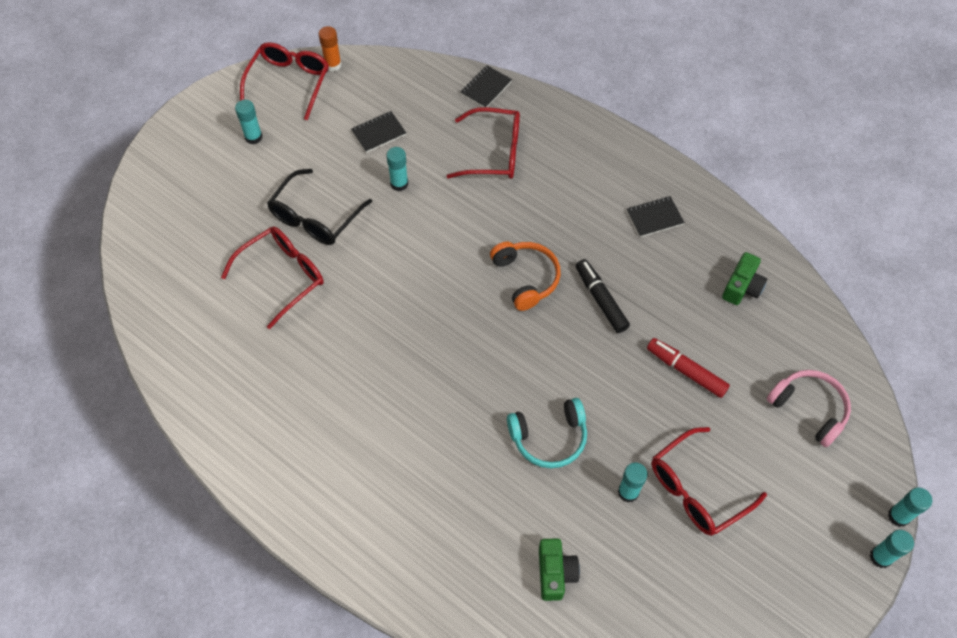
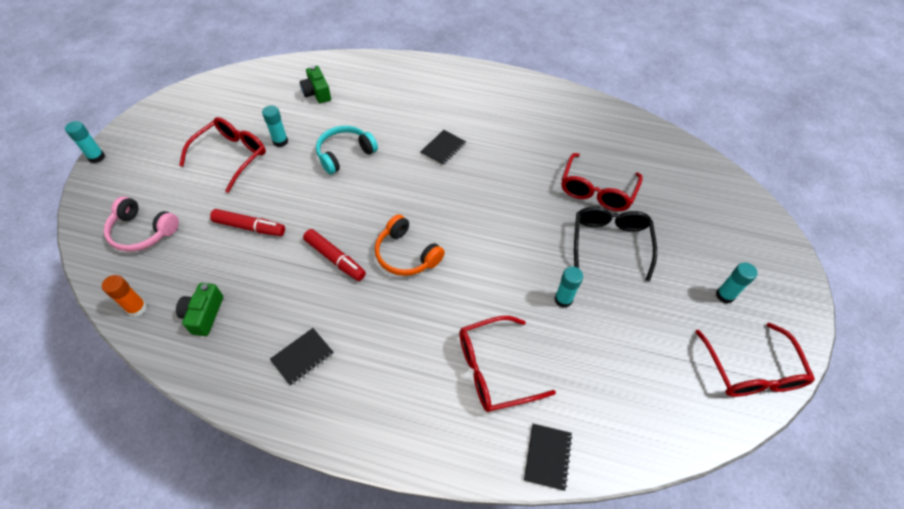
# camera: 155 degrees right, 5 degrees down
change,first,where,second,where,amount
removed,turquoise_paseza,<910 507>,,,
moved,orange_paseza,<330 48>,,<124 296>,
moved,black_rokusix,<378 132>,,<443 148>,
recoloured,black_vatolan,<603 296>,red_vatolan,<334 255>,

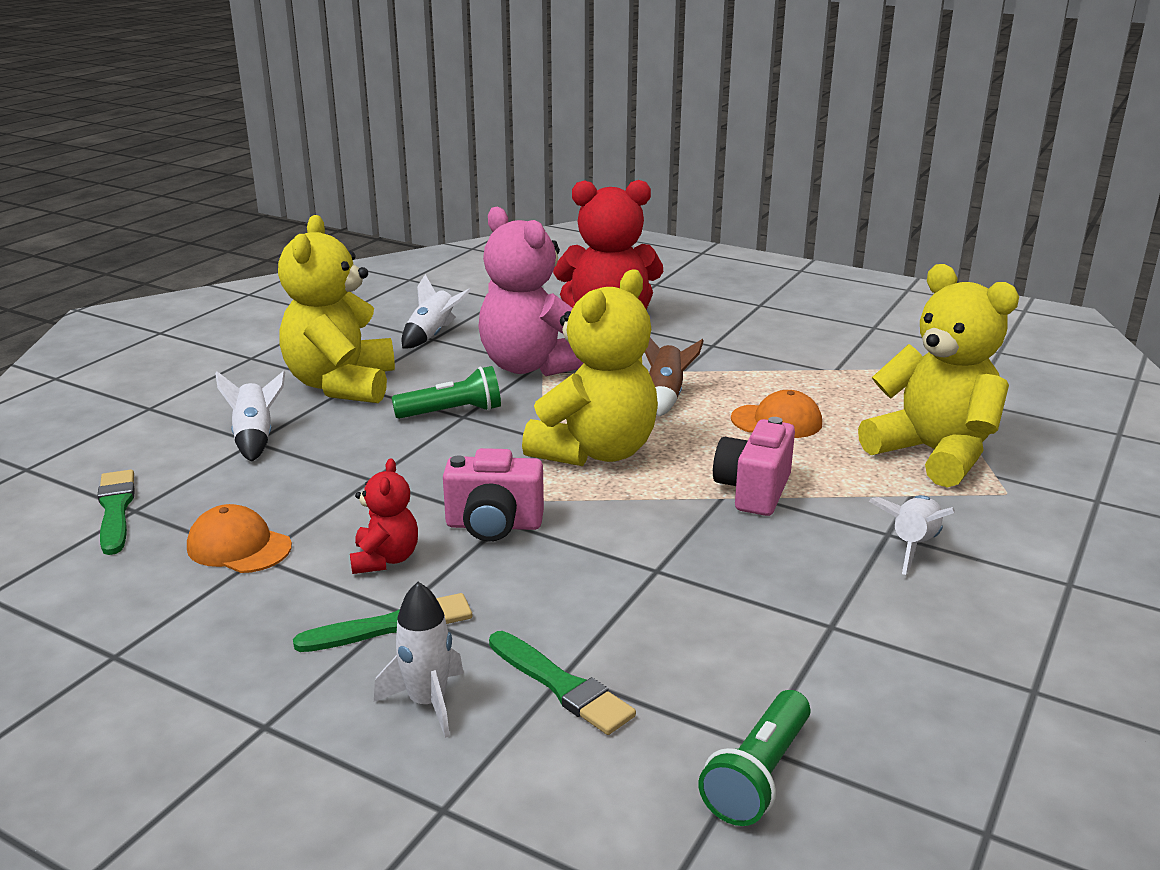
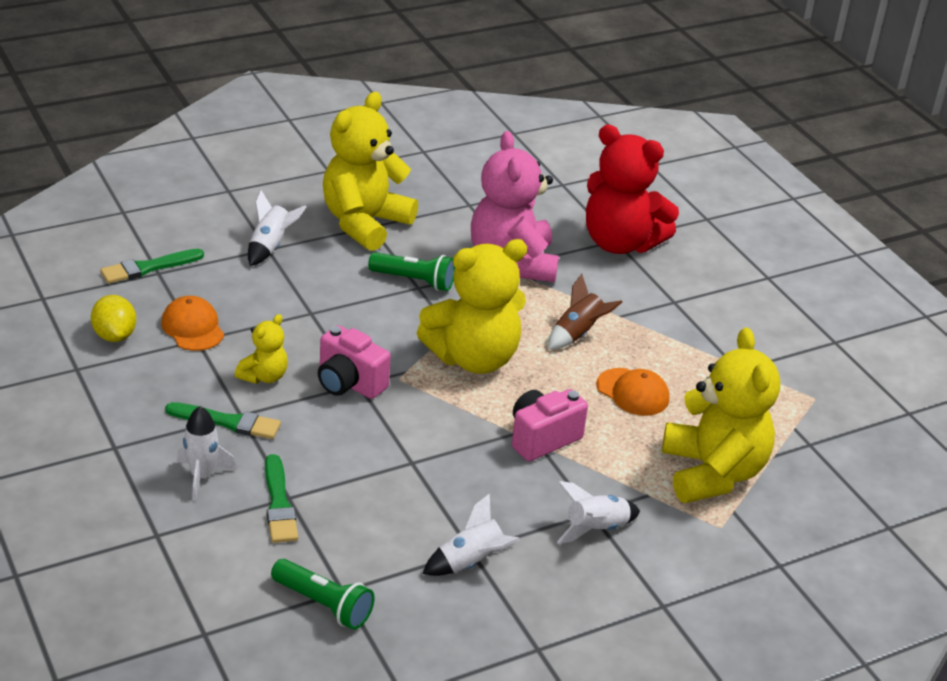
# camera: 30 degrees right, 10 degrees up
change,first,where,second,where,amount
added,,,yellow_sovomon,<113 318>,
moved,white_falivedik,<436 311>,,<471 534>,
recoloured,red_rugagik,<384 516>,yellow_rugagik,<261 349>,
turned,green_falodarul,<116 512>,,<152 266>,135 degrees counterclockwise
turned,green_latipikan,<754 758>,,<323 594>,120 degrees counterclockwise

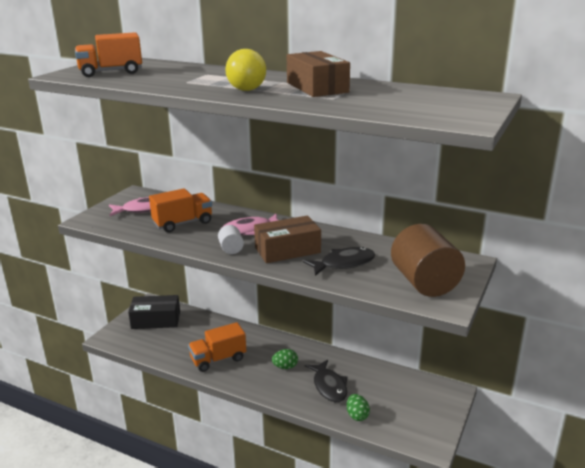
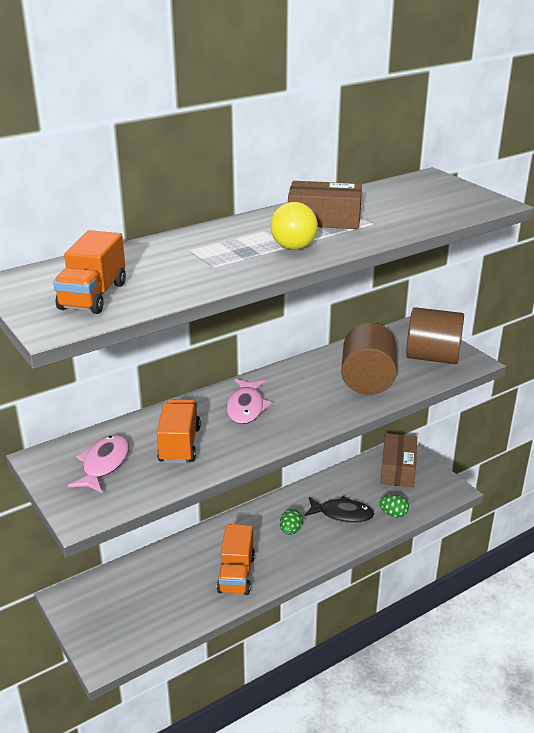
# camera: 60 degrees left, 5 degrees up
change,first,where,second,where,amount
removed,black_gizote,<154 312>,,,
removed,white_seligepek,<231 239>,,,
moved,brown_gizote,<287 239>,,<399 460>,
replaced,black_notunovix,<339 261>,brown_seligepek,<369 359>,

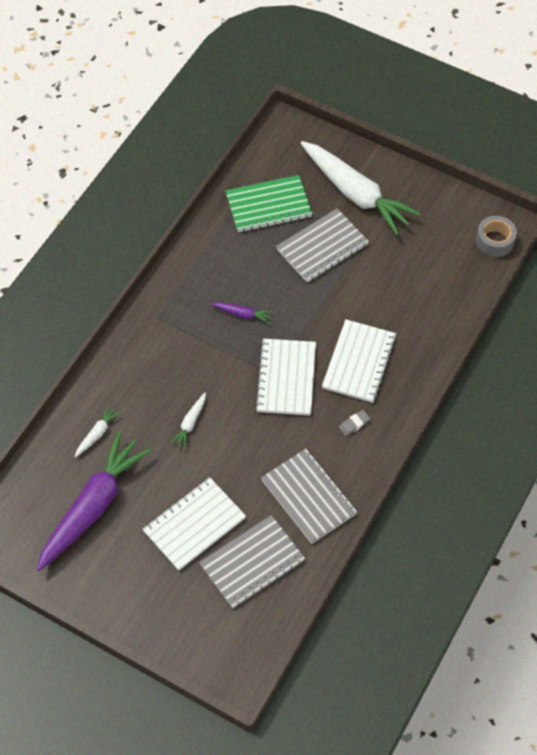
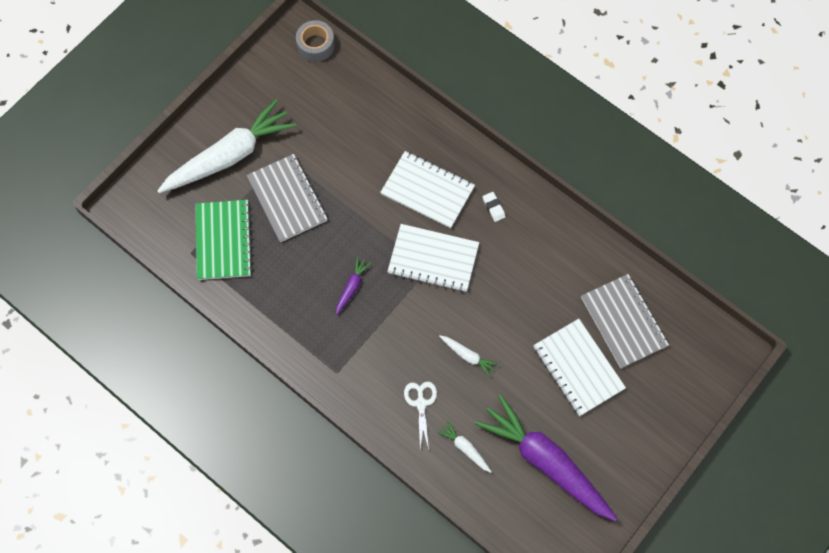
# camera: 80 degrees left, 10 degrees up
change,first,where,second,where,amount
removed,grey_rokusix,<309 496>,,,
added,,,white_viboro,<420 416>,
recoloured,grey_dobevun,<354 423>,white_dobevun,<494 207>,

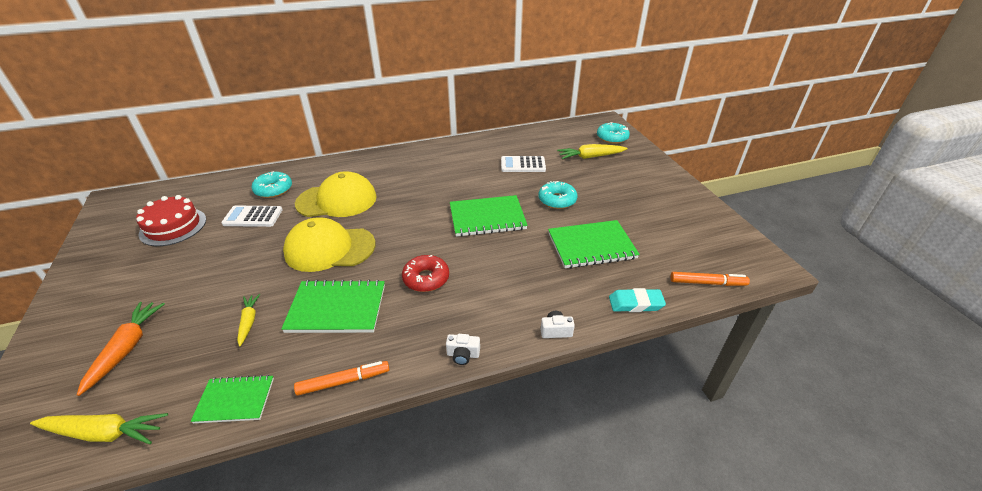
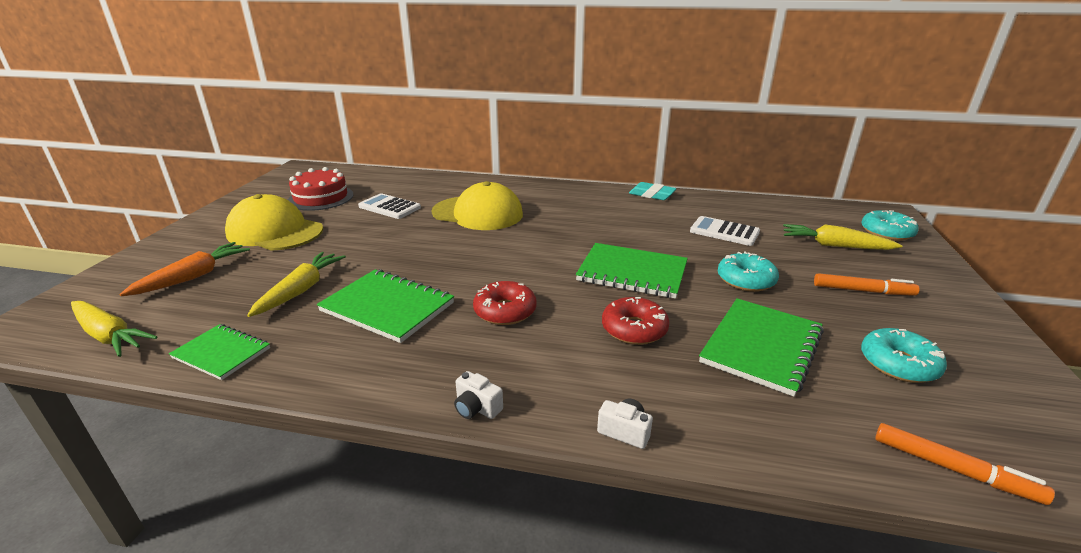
# camera: 30 degrees right, 10 degrees down
change,first,where,second,where,amount
added,,,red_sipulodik,<636 321>,
moved,turquoise_sipulodik,<272 184>,,<904 355>,
moved,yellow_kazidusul,<329 244>,,<274 222>,
moved,orange_vatolan,<342 378>,,<866 284>,
moved,turquoise_dobevun,<637 300>,,<653 191>,
turned,green_rokusix,<594 244>,,<761 347>,75 degrees counterclockwise
resized,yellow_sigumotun,<248 320>,,<296 284>,x1.60

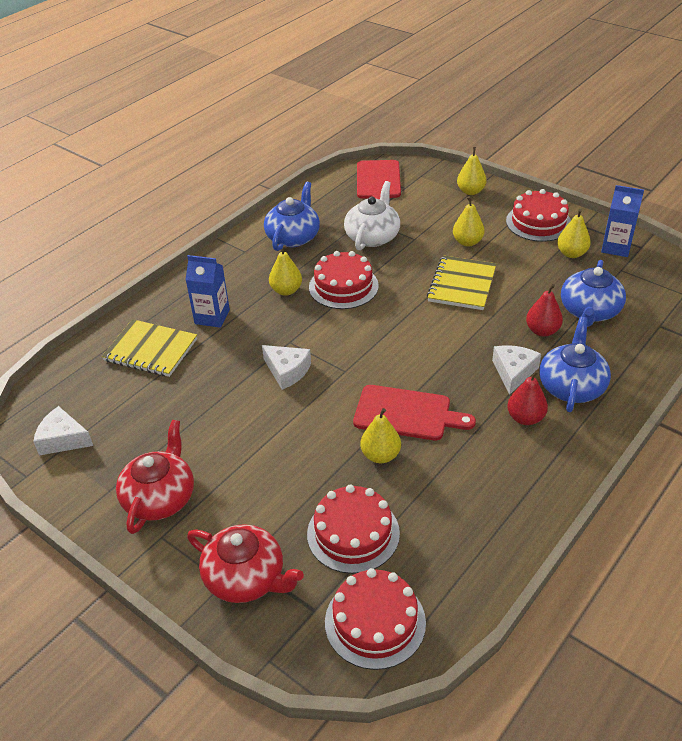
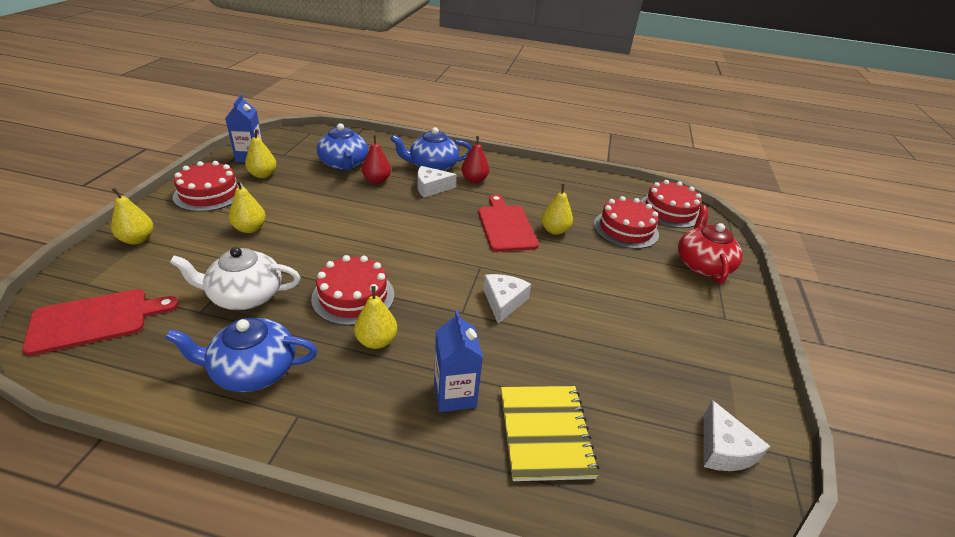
# camera: 120 degrees left, 5 degrees down
change,first,where,second,where,amount
removed,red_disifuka,<155 477>,,,
removed,yellow_rokusix,<461 282>,,,
turned,blue_disifuka,<593 293>,,<342 146>,75 degrees clockwise

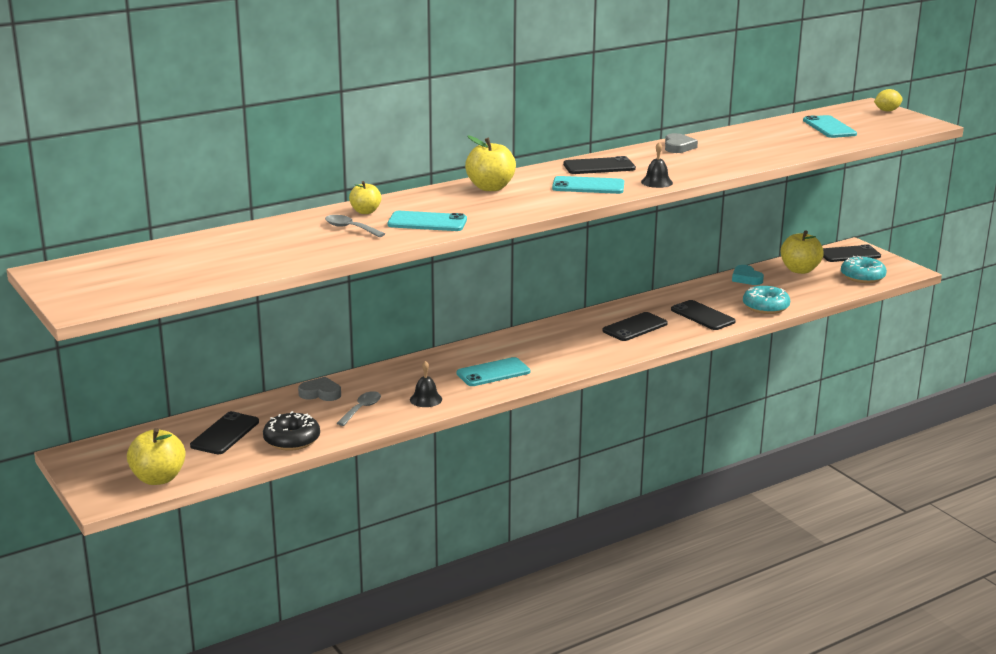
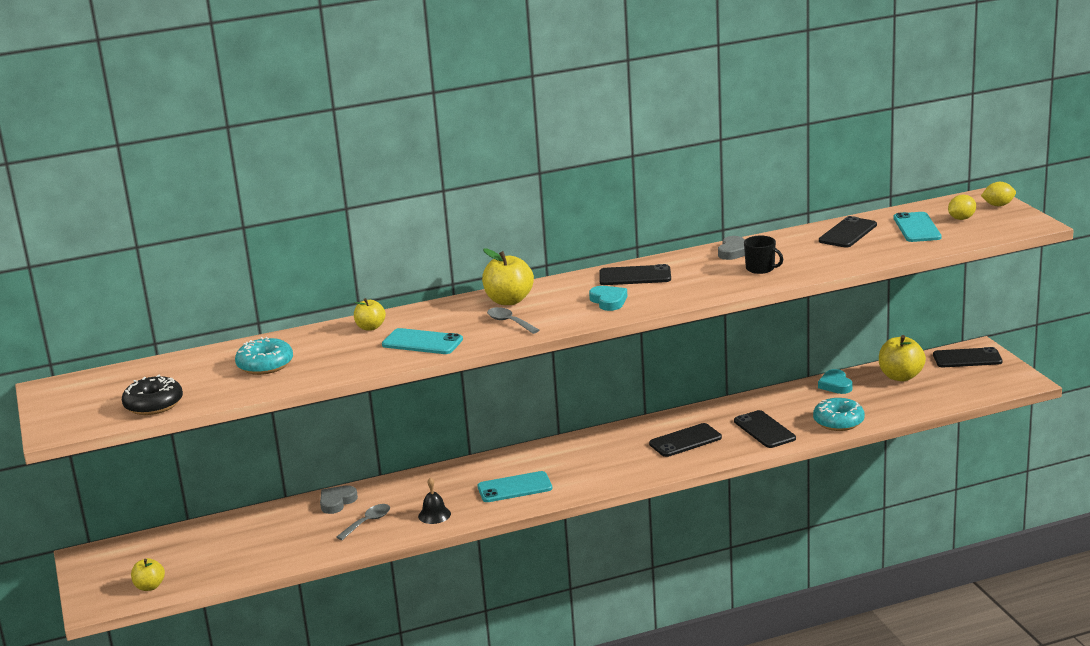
# camera: 15 degrees right, 0 degrees up
change,first,where,second,where,amount
removed,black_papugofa,<657 165>,,,
added,,,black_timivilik,<763 255>,
added,,,yellow_sovomon,<962 207>,
moved,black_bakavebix,<224 432>,,<848 231>,
moved,black_sipulodik,<291 431>,,<152 395>,
moved,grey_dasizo,<355 226>,,<513 320>,
moved,turquoise_sipulodik,<864 269>,,<264 356>,
replaced,turquoise_bakavebix,<588 185>,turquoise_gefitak,<608 298>,
turned,grey_gefitak,<319 389>,,<339 499>,75 degrees counterclockwise
resized,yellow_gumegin,<156 456>,,<148 574>,x0.61

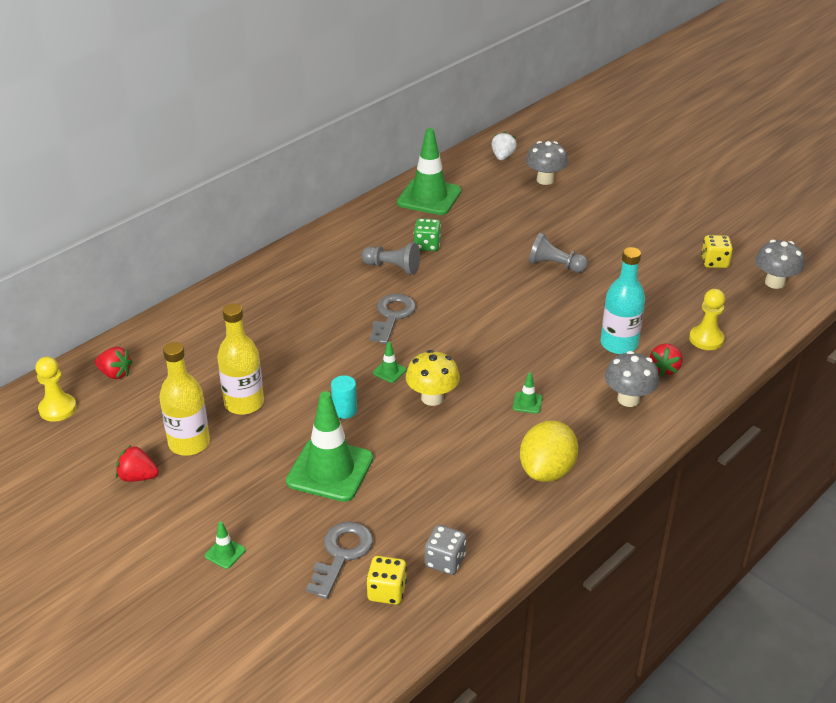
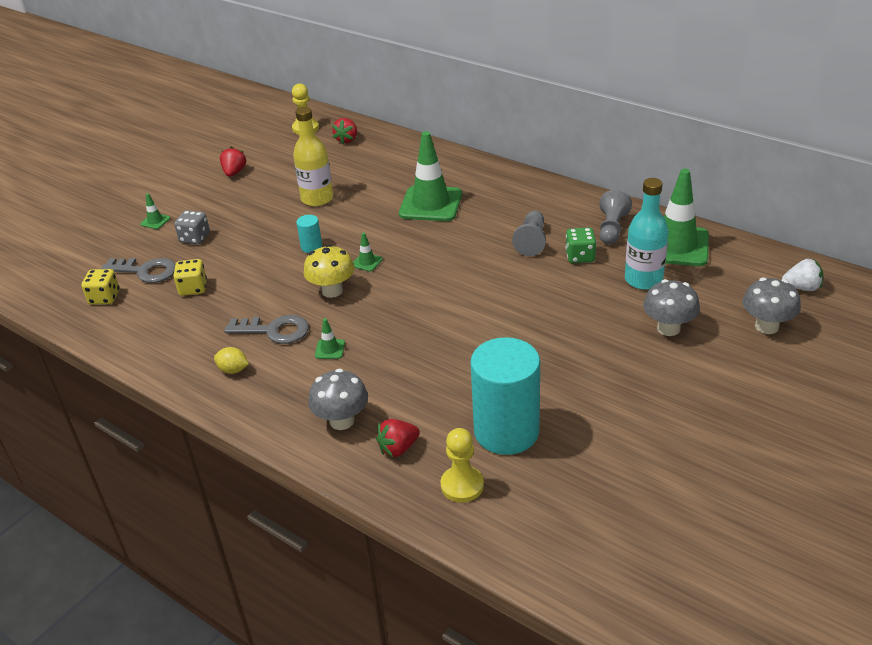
# camera: 85 degrees right, 0 degrees up
change,first,where,second,where,amount
removed,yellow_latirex,<184 399>,,,
added,,,turquoise_seligepek,<505 396>,
moved,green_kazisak,<329 446>,,<430 176>,
moved,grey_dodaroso,<392 319>,,<266 329>,
moved,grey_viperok,<445 550>,,<192 227>,
moved,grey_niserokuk,<558 253>,,<615 217>,
moved,turquoise_latirex,<623 300>,,<647 234>,
moved,yellow_viperok,<717 251>,,<190 277>,
moved,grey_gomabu,<780 264>,,<671 307>,
turned,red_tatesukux,<666 360>,,<398 438>,45 degrees counterclockwise
resized,yellow_sovomon,<549 451>,,<231 360>,x0.49

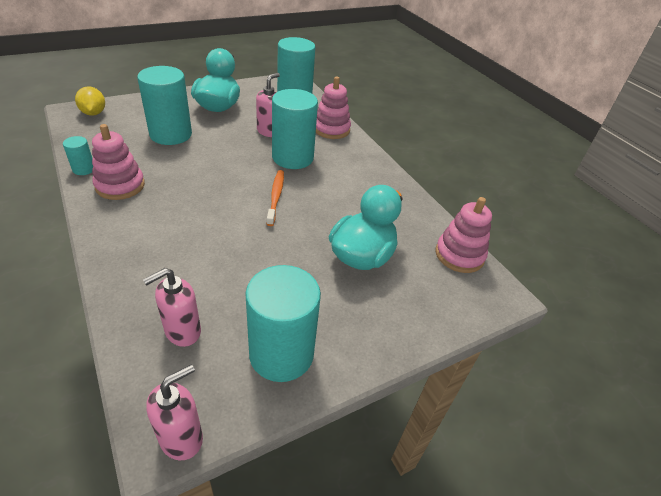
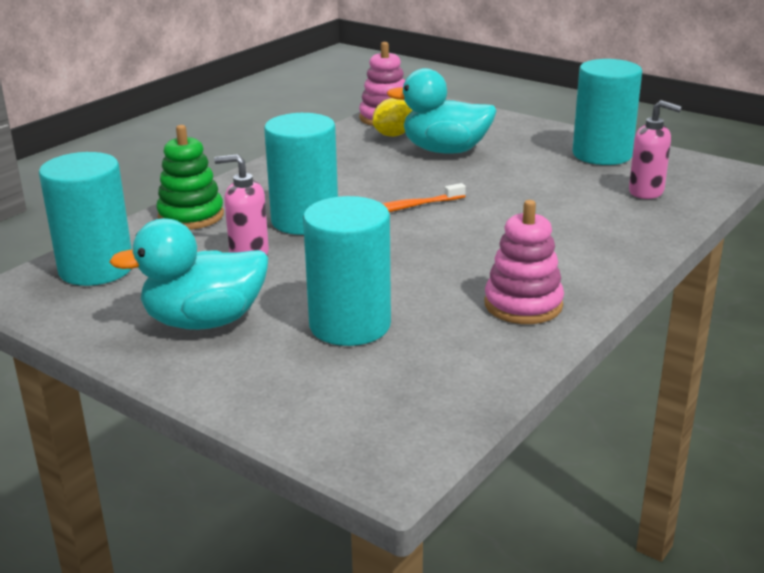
# camera: 110 degrees left, 15 degrees down
change,first,where,second,where,amount
removed,turquoise_seligepek,<78 155>,,,
removed,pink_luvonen,<174 412>,,,
moved,yellow_sovomon,<90 101>,,<392 117>,
recoloured,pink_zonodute,<333 107>,green_zonodute,<190 177>,

